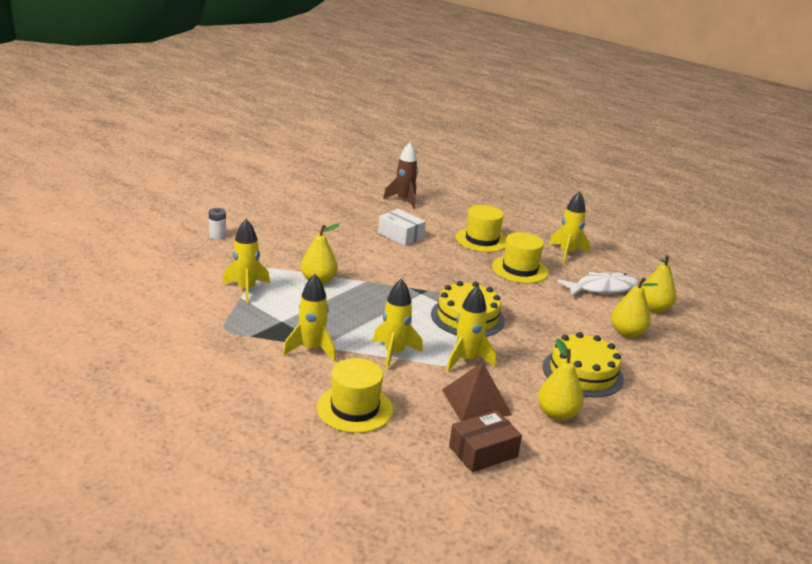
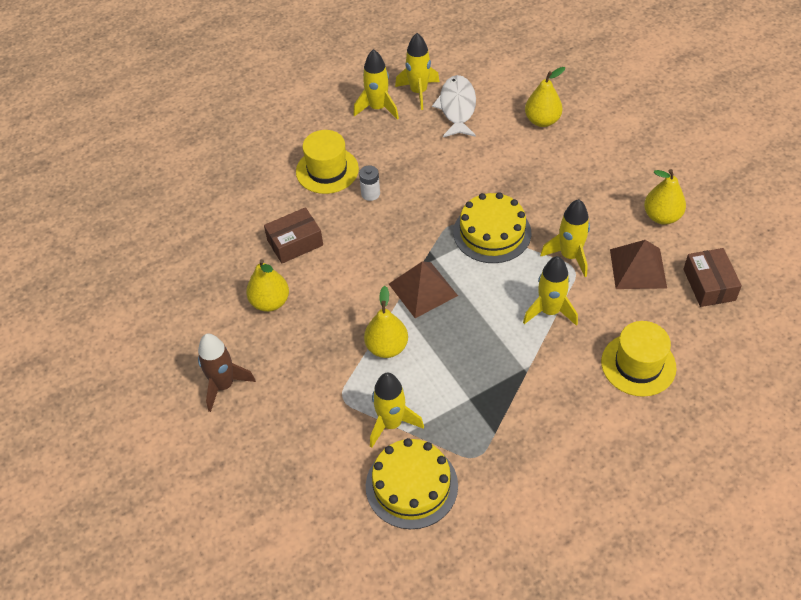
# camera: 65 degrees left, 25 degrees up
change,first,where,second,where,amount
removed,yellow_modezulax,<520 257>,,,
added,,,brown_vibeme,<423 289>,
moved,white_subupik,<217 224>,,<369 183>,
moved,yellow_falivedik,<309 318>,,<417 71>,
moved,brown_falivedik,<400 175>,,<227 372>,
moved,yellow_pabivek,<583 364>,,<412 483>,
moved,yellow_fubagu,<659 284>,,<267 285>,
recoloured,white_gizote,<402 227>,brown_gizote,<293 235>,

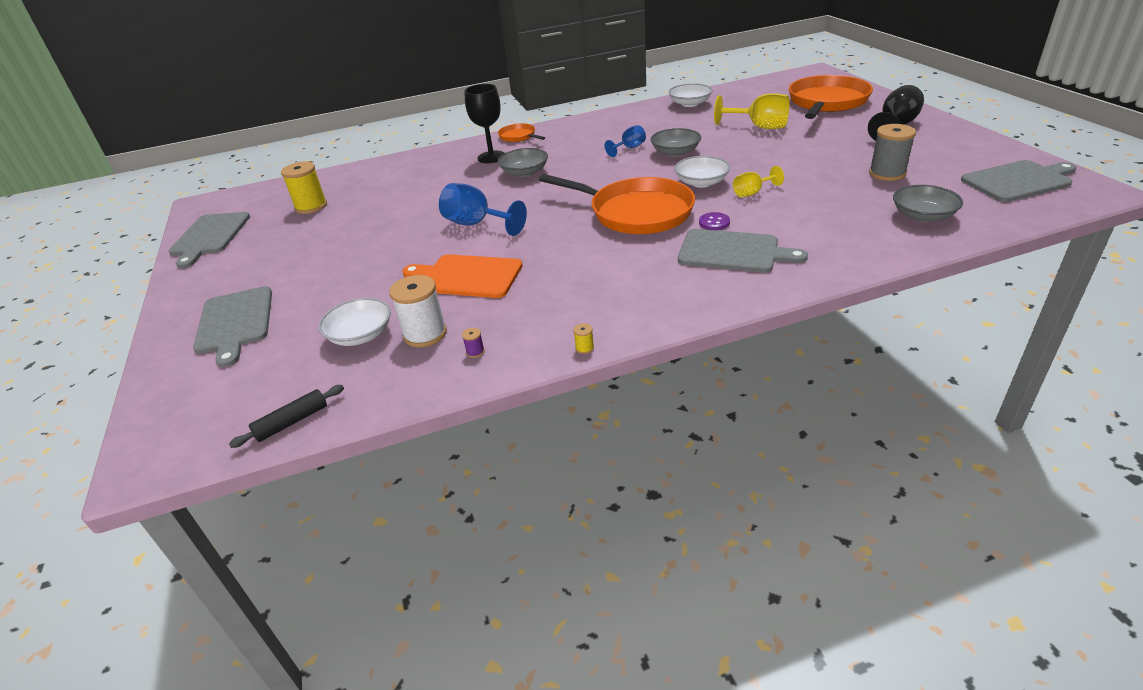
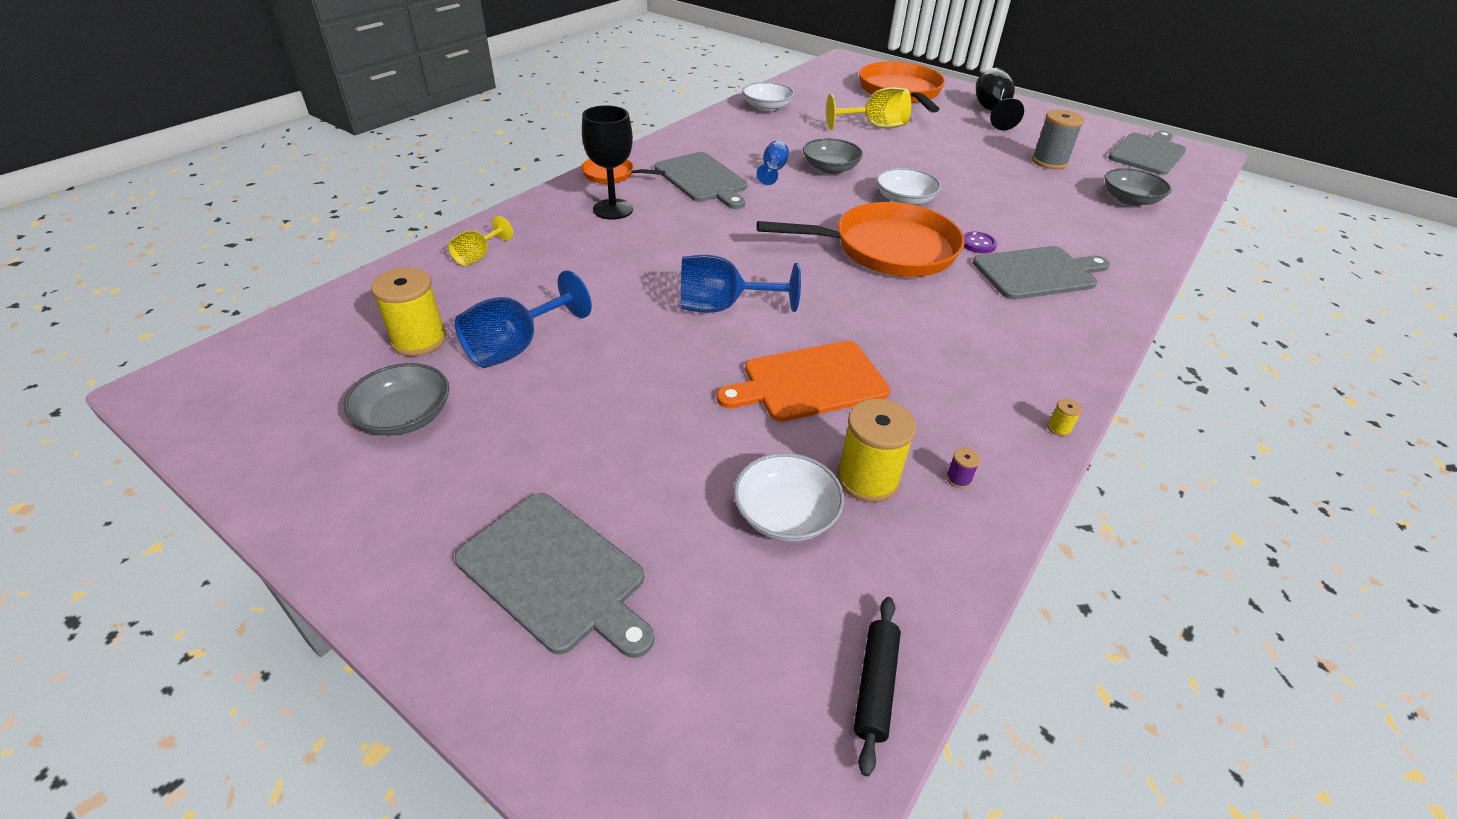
# camera: 40 degrees left, 5 degrees up
change,first,where,second,where,amount
added,,,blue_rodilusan,<523 319>,
moved,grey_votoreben,<209 240>,,<700 180>,
moved,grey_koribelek,<523 162>,,<396 399>,
moved,yellow_rodilusan,<758 181>,,<480 241>,
recoloured,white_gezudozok,<418 311>,yellow_gezudozok,<877 450>,

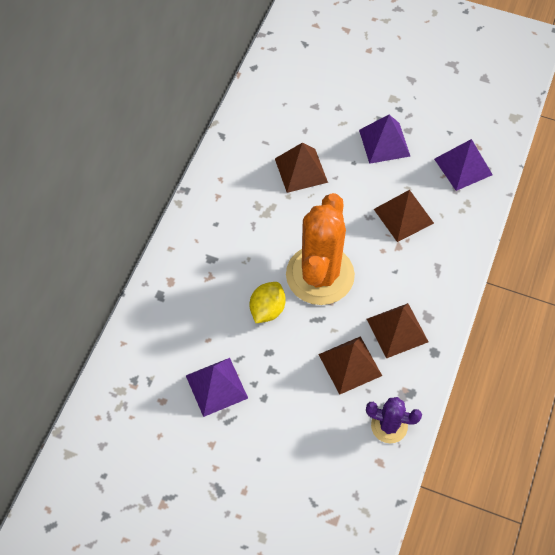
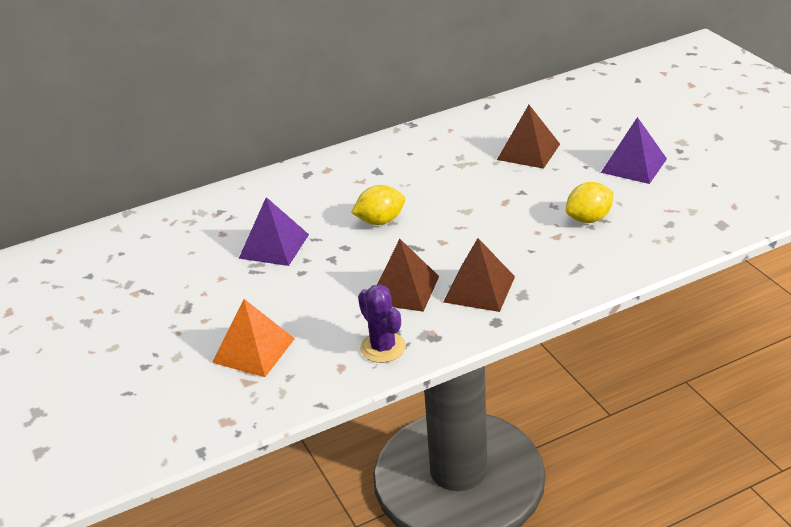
# camera: 45 degrees right, 25 degrees down
change,first,where,second,where,amount
removed,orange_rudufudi,<320 249>,,,
removed,purple_vibeme,<463 165>,,,
added,,,orange_vibeme,<253 338>,
replaced,brown_vibeme,<404 216>,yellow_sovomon,<590 202>,

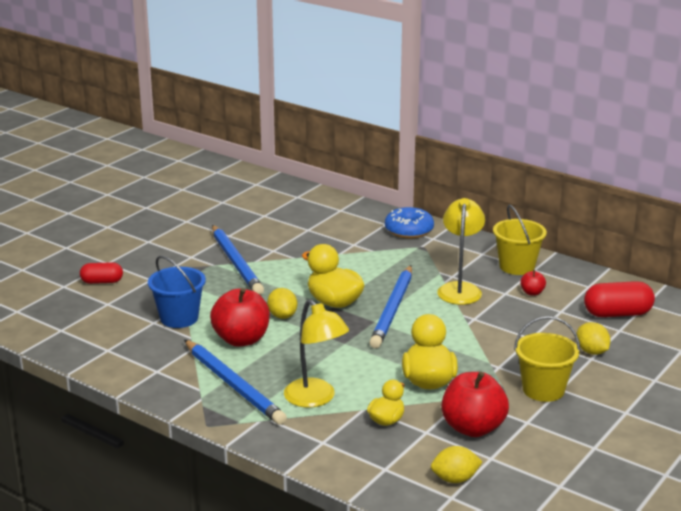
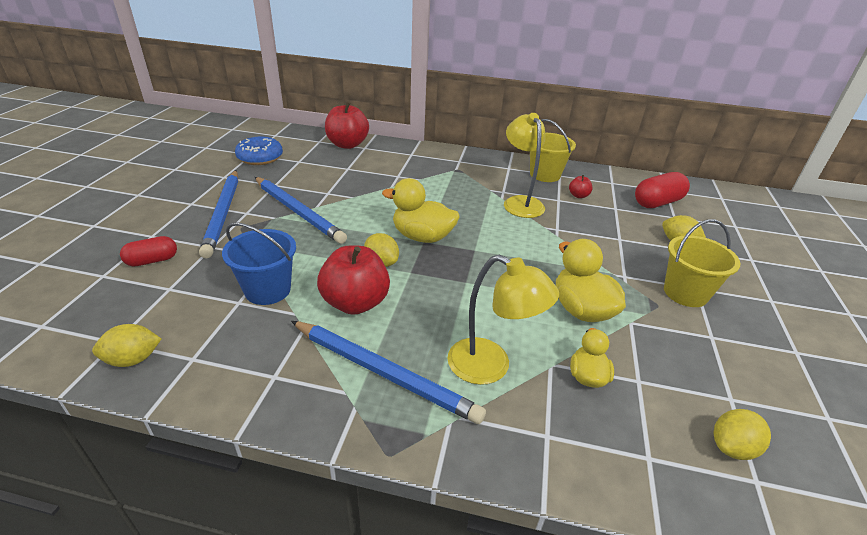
# camera: 25 degrees left, 10 degrees up
change,first,where,second,where,amount
added,,,yellow_sovomon,<126 345>,
moved,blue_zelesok,<390 306>,,<218 214>,
moved,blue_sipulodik,<409 222>,,<259 151>,
moved,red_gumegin,<475 404>,,<347 125>,

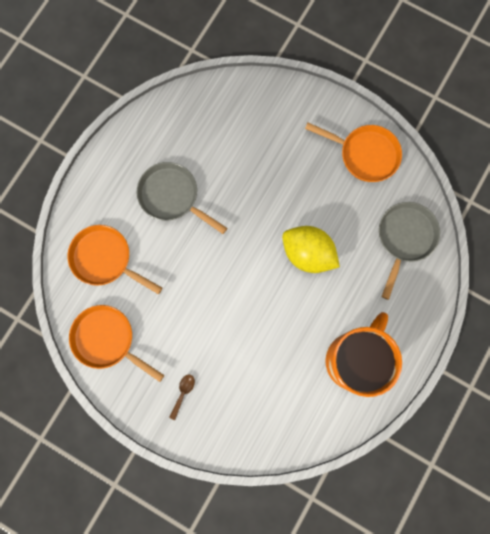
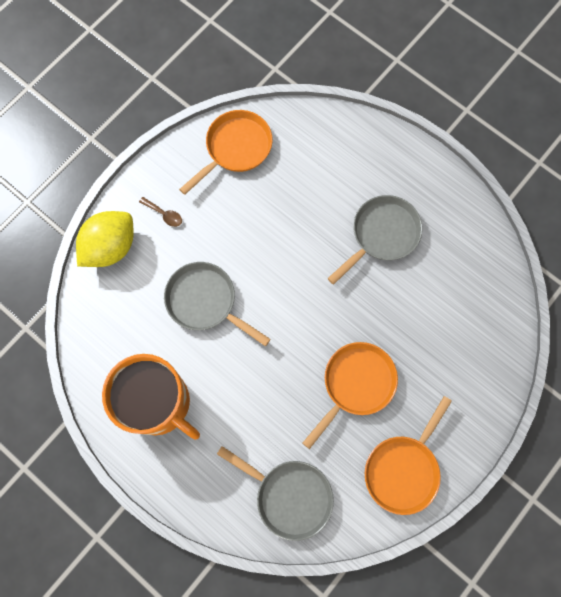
# camera: 100 degrees right, 5 degrees down
change,first,where,second,where,amount
added,,,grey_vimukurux,<217 304>,
moved,orange_vimukurux,<114 259>,,<350 395>,
moved,yellow_sovomon,<311 249>,,<104 239>,

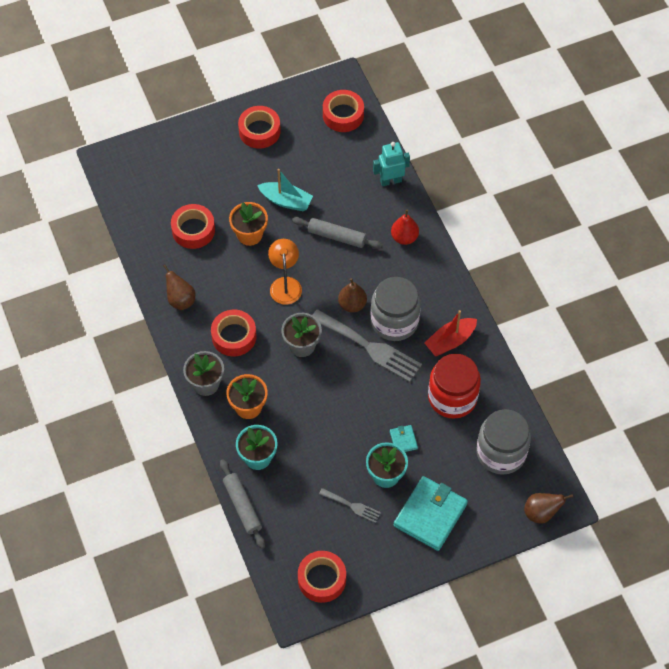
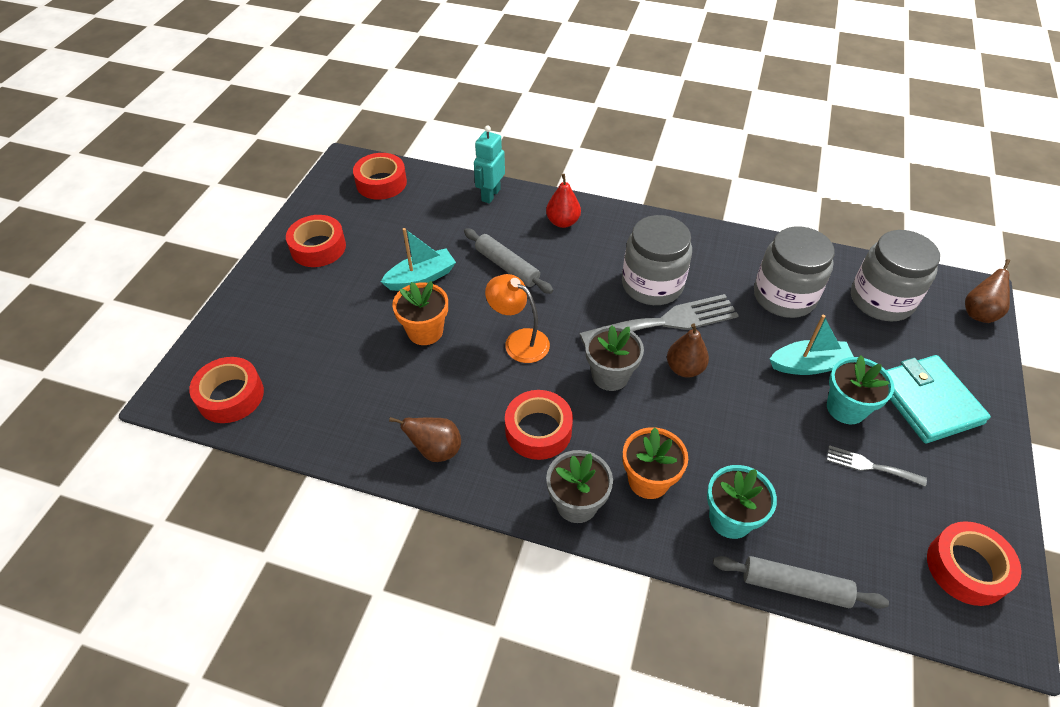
# camera: 50 degrees left, 10 degrees down
change,first,where,second,where,amount
removed,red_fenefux,<450 333>,,,
moved,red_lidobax,<193 226>,,<226 390>,
moved,brown_fubagu,<352 295>,,<688 350>,
replaced,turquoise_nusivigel,<404 438>,turquoise_fenefux,<812 345>,
recoloured,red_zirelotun,<454 386>,grey_zirelotun,<794 272>,
turned,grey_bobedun,<337 233>,,<508 261>,75 degrees clockwise
turned,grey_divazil,<350 505>,,<877 466>,135 degrees counterclockwise

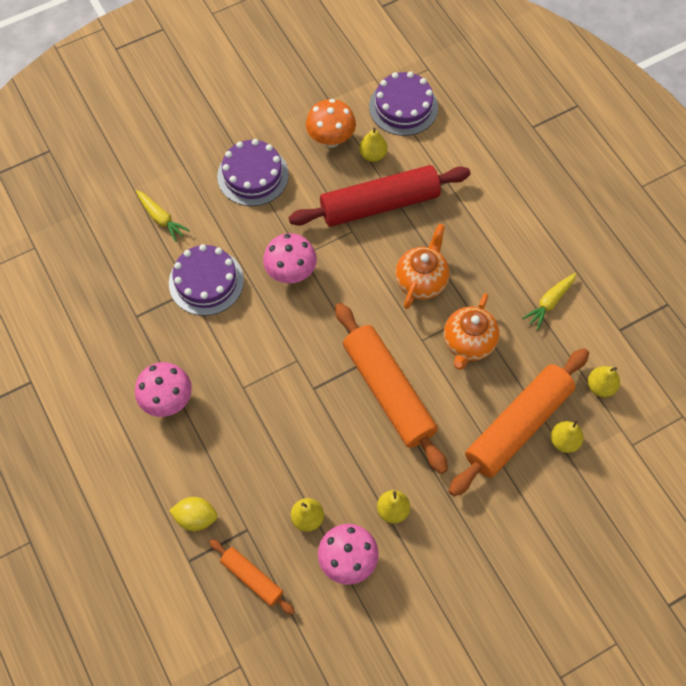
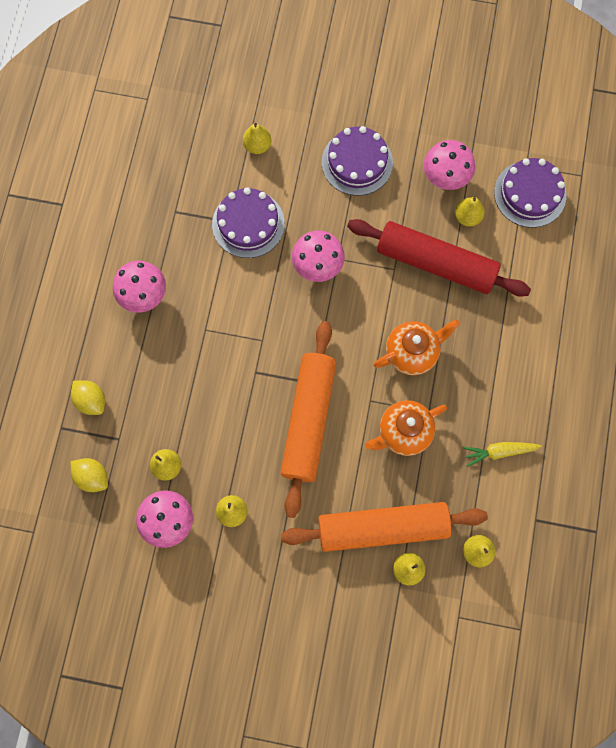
# camera: 40 degrees right, 10 degrees up
change,first,where,second,where,amount
replaced,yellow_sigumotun,<163 216>,yellow_fubagu,<257 138>,
replaced,orange_bobedun,<252 577>,yellow_sovomon,<89 475>,
recoloured,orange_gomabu,<331 123>,pink_gomabu,<449 165>,

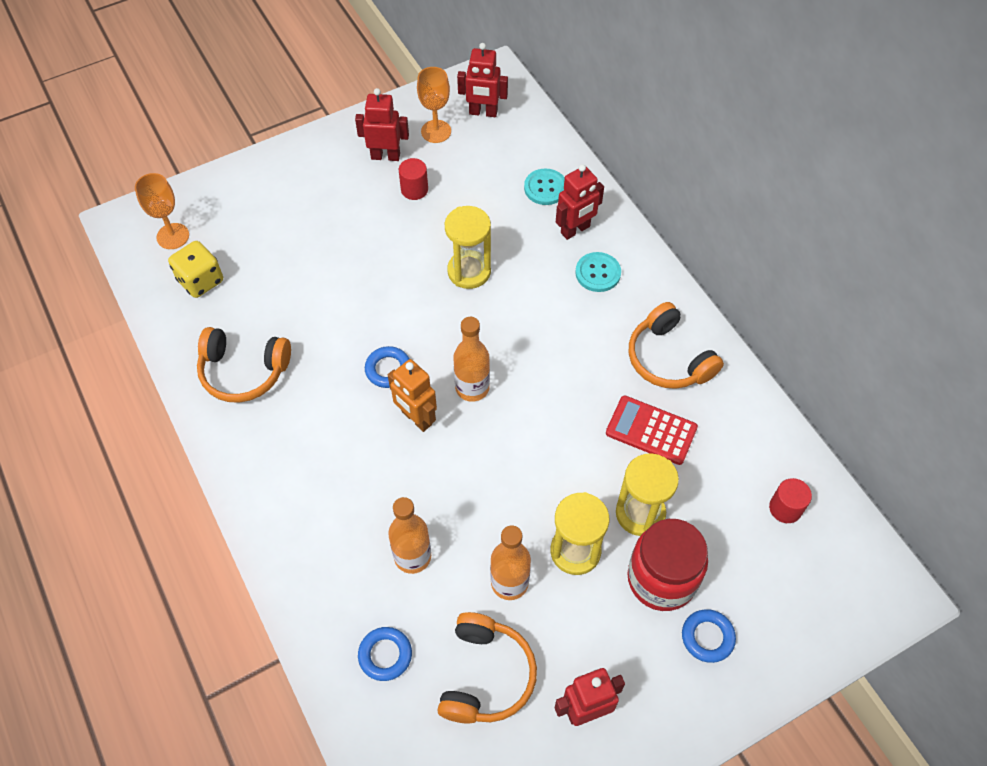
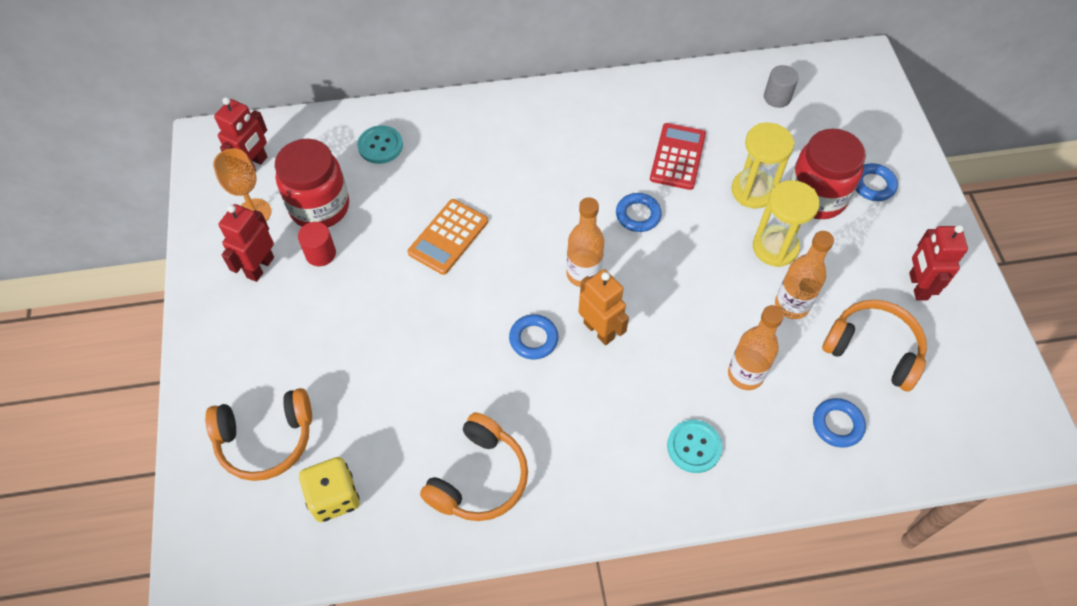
# camera: 70 degrees left, 0 degrees up
change,first,where,second,where,amount
removed,orange_rodilusan,<162 211>,,,
removed,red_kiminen,<580 202>,,,
added,,,red_zirelotun,<312 183>,
added,,,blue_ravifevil,<639 212>,
moved,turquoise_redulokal,<598 272>,,<694 446>,
moved,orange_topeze,<676 345>,,<258 434>,
replaced,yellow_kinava,<468 247>,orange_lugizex,<447 237>,
recoloured,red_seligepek,<790 500>,grey_seligepek,<781 86>,
turned,orange_kiminen,<412 395>,,<603 307>,105 degrees counterclockwise
turned,red_lugizex,<652 430>,,<678 156>,150 degrees clockwise

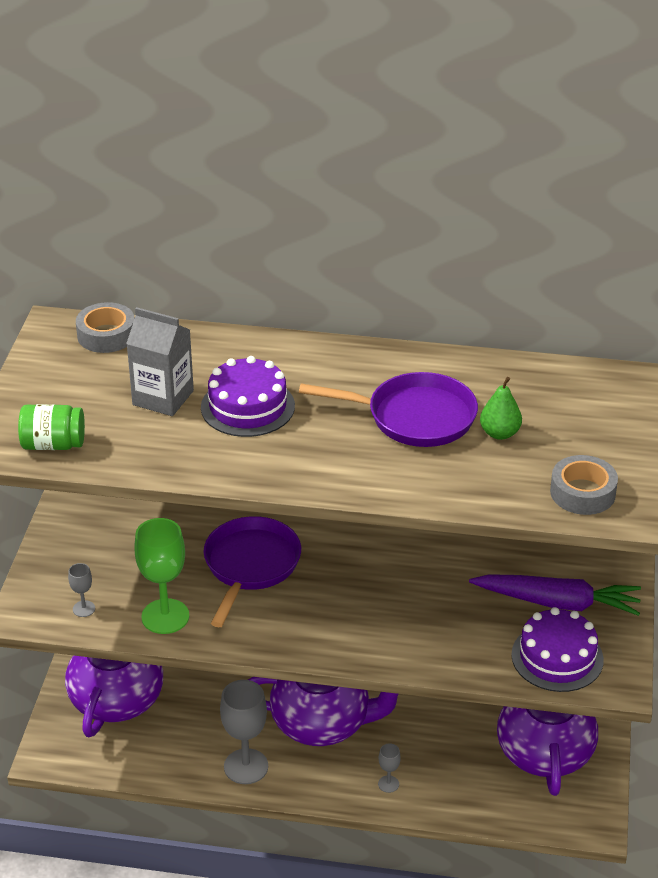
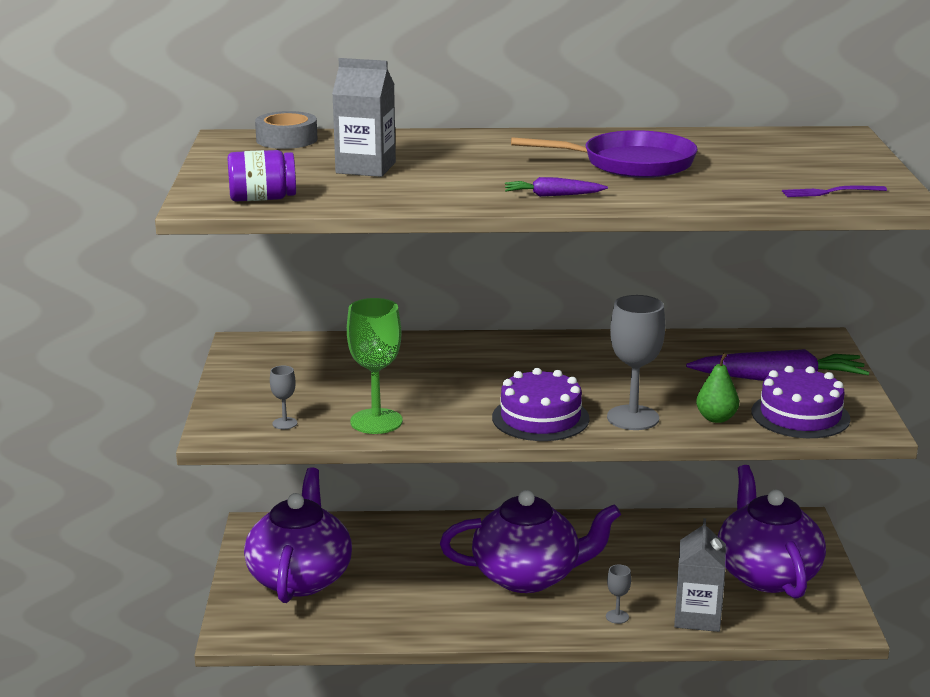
# camera: 10 degrees left, 15 degrees down
change,first,where,second,where,amount
removed,purple_vimukurux,<252 571>,,,
added,,,purple_sigumotun,<556 187>,
added,,,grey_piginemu,<700 575>,
moved,purple_pabivek,<248 396>,,<541 404>,
moved,grey_rodilusan,<244 732>,,<636 362>,
moved,green_fubagu,<501 408>,,<717 388>,
replaced,grey_lidobax,<584 485>,purple_divazil,<834 191>,
recoloured,green_zirelotun,<51 427>,purple_zirelotun,<261 176>,

